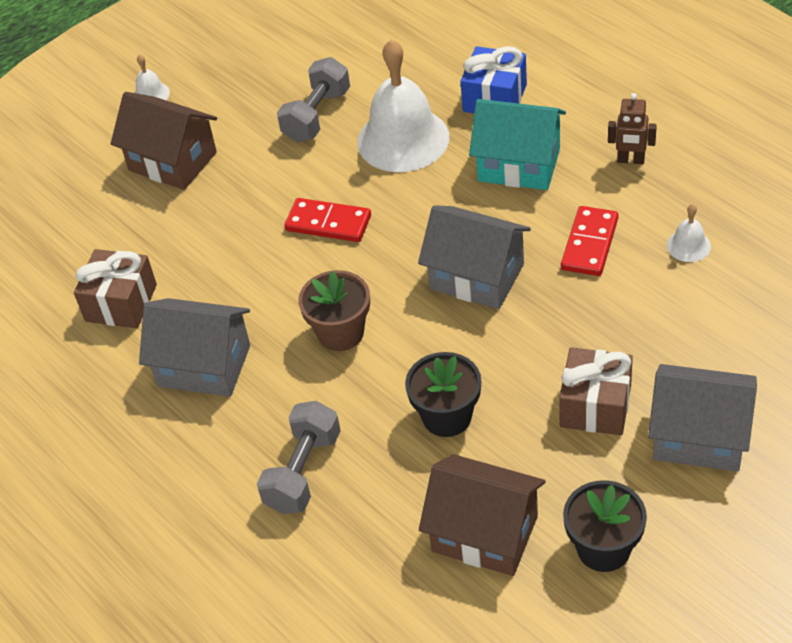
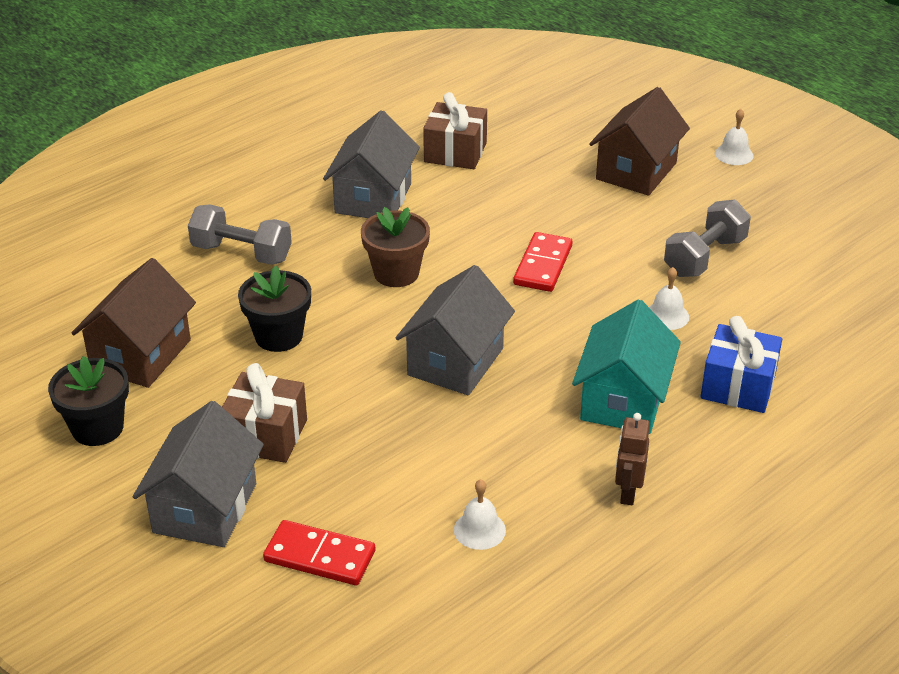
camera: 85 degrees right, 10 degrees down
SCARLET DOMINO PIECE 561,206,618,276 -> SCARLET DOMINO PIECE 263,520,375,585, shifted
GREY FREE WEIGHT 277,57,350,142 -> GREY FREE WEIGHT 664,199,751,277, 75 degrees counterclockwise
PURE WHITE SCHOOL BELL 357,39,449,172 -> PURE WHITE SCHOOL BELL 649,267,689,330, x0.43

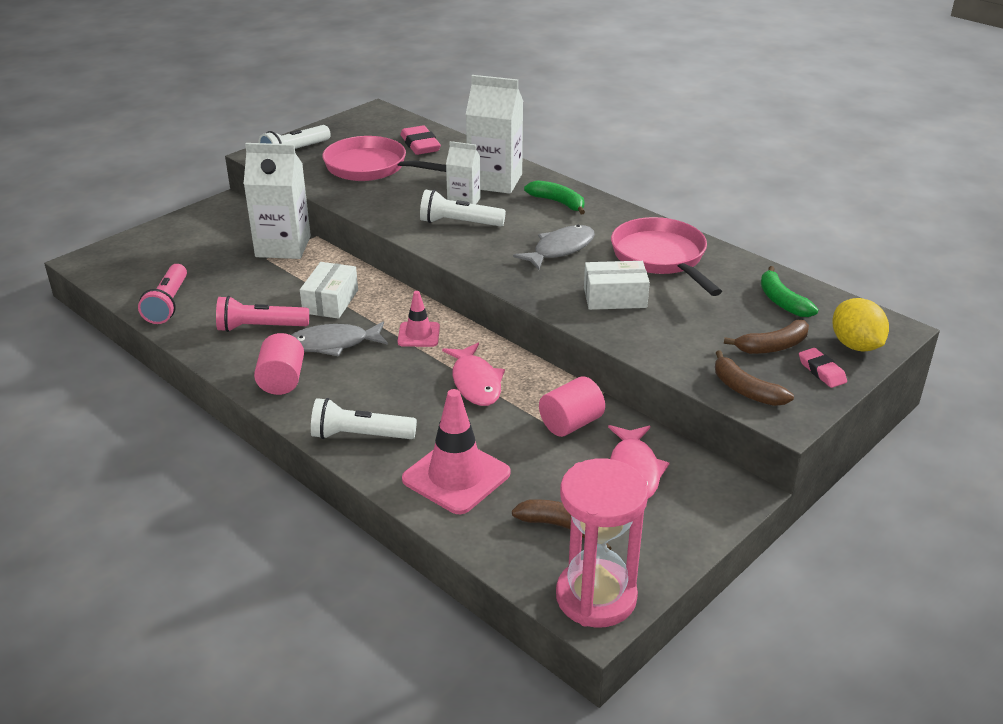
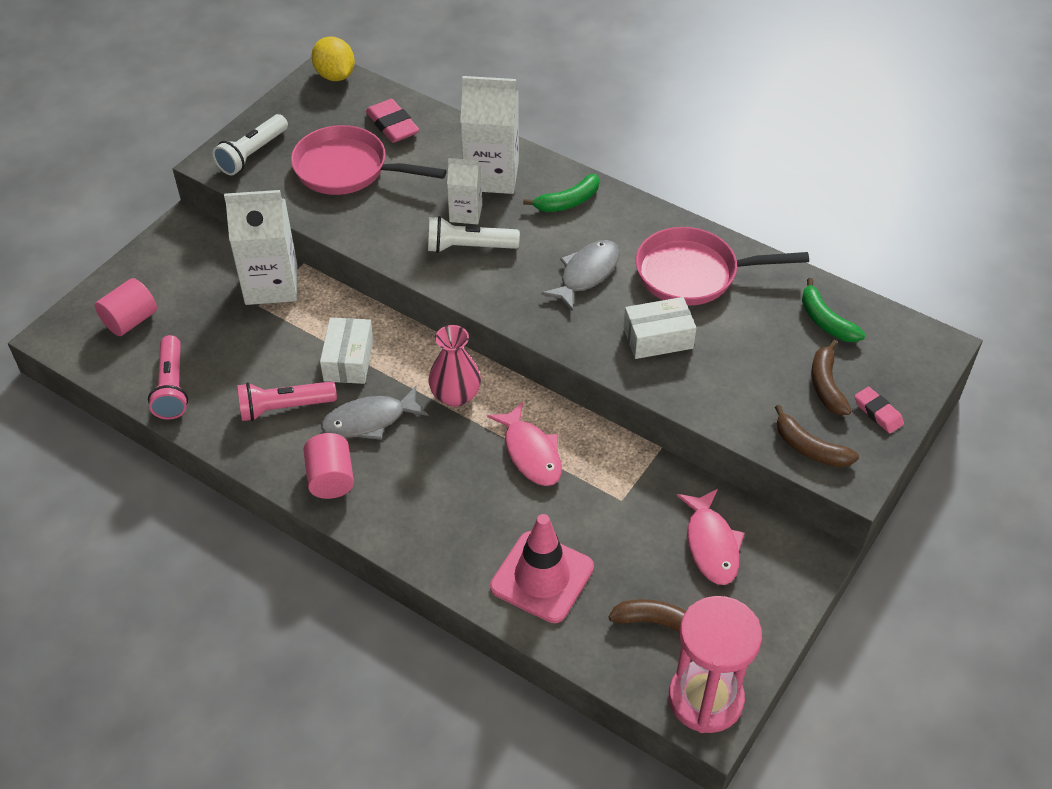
camera: 10 degrees left, 15 degrees up
PURE WHITE POCKET TORCH 311,398,417,439 -> none
ROSE-PINK SOLID CYLINDER 539,376,605,437 -> ROSE-PINK SOLID CYLINDER 95,278,157,336, shifted
BRIGHT YELLOW TOY LEMON 832,298,889,352 -> BRIGHT YELLOW TOY LEMON 311,36,355,81, shifted
ROSE-PINK SAFETY CONE 398,291,440,347 -> ROSE-PINK VASE 428,325,481,407
GREEN TOY BANANA 524,180,585,215 -> GREEN TOY BANANA 523,174,599,212, 120 degrees clockwise
ROSE-PINK FRYING PAN 611,217,722,296 -> ROSE-PINK FRYING PAN 636,227,809,306, 60 degrees counterclockwise
RUSSET TOY BANANA 724,320,809,354 -> RUSSET TOY BANANA 811,340,852,415, 120 degrees clockwise

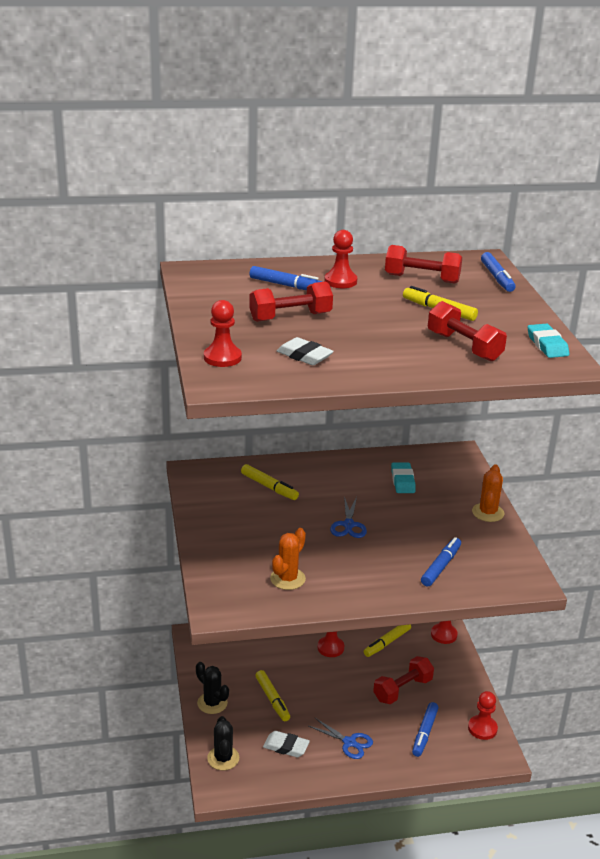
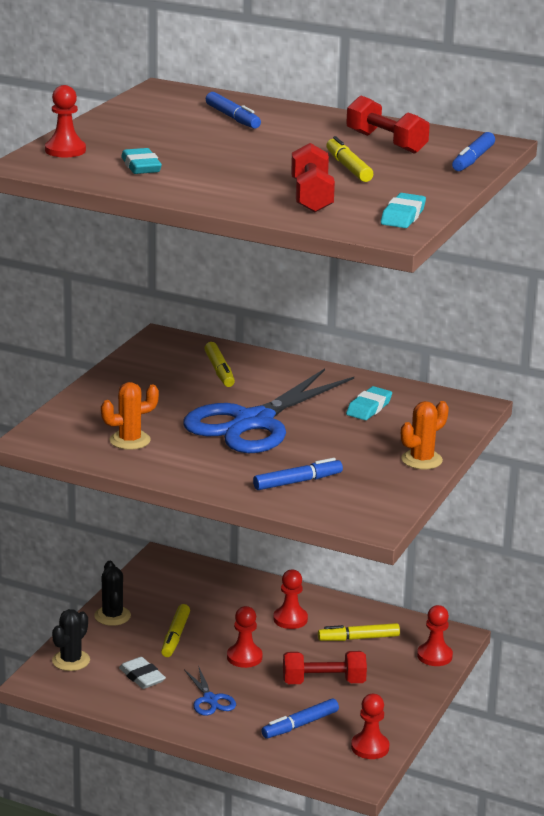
camera: 35 degrees right, 5 degrees down
SCARLET FREE WEIGHT 249,281,333,322 -> none
SCARLET GAME PAWN 324,230,357,288 -> SCARLET GAME PAWN 227,606,262,668, shifted
PURE WHITE ERASER 277,337,334,365 -> TURQUOISE ERASER 121,148,162,174
COBALT SCISSORS 330,496,367,538 -> COBALT SCISSORS 183,369,354,453, x2.41

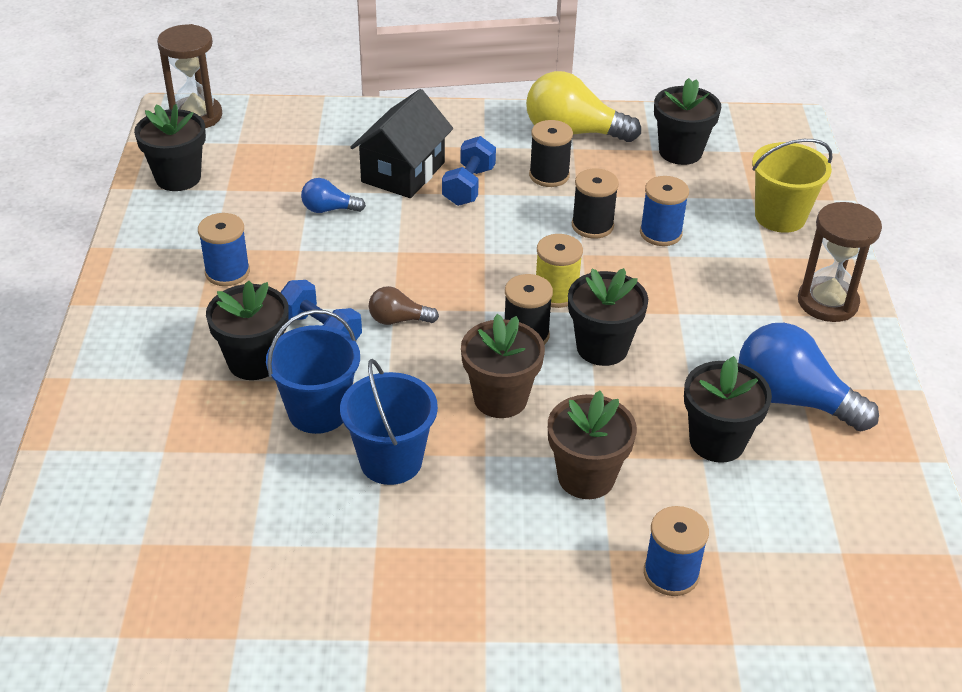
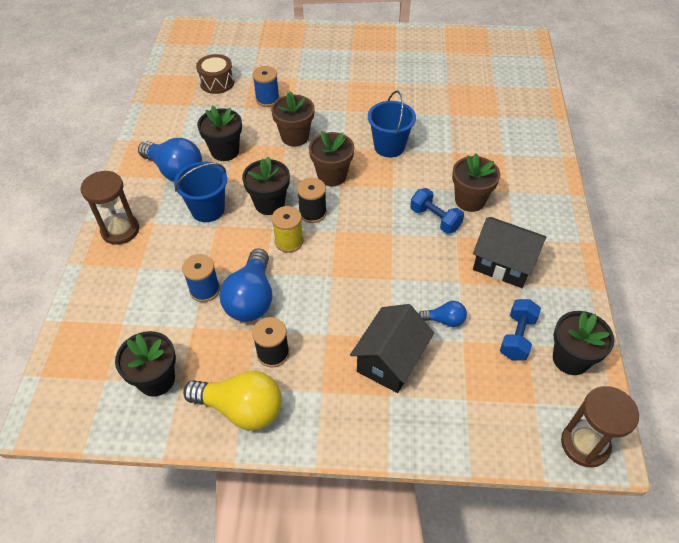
camera: 175 degrees left, 10 degrees up
RUSSET LIGHTBULB 369,286,439,325 -> none
BRIGHT YELLOW BUCKET 752,139,833,233 -> none
none -> RUSSET DRUM 196,54,234,94
COBALT BUCKET 266,309,360,434 -> COBALT BUCKET 174,162,227,222, shifted
COBALT FREE WEIGHT 442,136,496,206 -> COBALT FREE WEIGHT 500,299,541,361, shifted
COBALT REEL OF THREAD 198,213,250,286 -> JET-BLACK TOY HOUSE 473,217,546,288
JET-BLACK REEL OF THREAD 572,168,619,239 -> COBALT LIGHTBULB 220,248,272,322
JET-BLACK PLANT POT 206,281,289,380 -> RUSSET PLANT POT 452,153,500,212

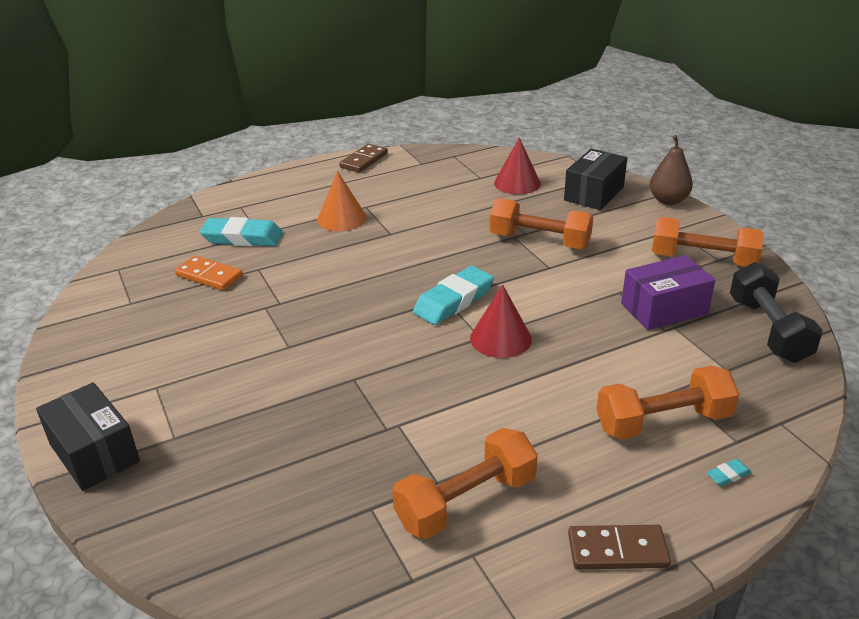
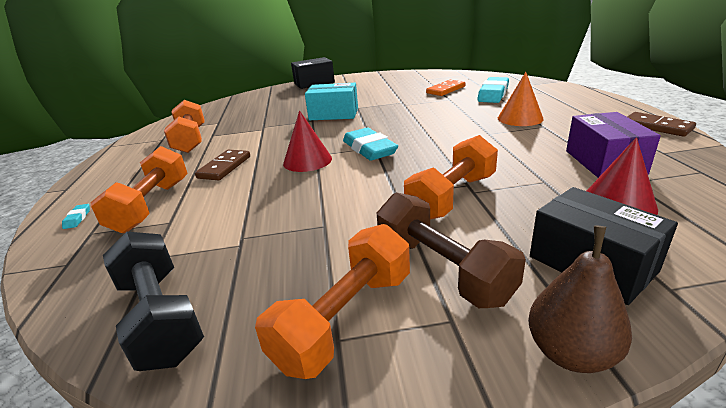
camera: 110 degrees right, 5 degrees down
none -> TURQUOISE BOX 305,83,358,120
none -> RUSSET FREE WEIGHT 377,192,526,308
RUSSET DOMINO PIECE 568,525,671,569 -> RUSSET DOMINO PIECE 195,150,250,180, shifted
PURPLE BOX 621,255,715,330 -> PURPLE BOX 566,112,661,178, shifted
JET-BLACK FREE WEIGHT 730,262,823,363 -> JET-BLACK FREE WEIGHT 103,232,204,371, 45 degrees clockwise

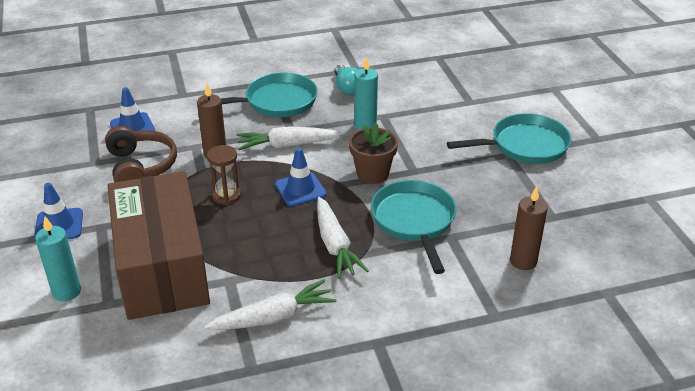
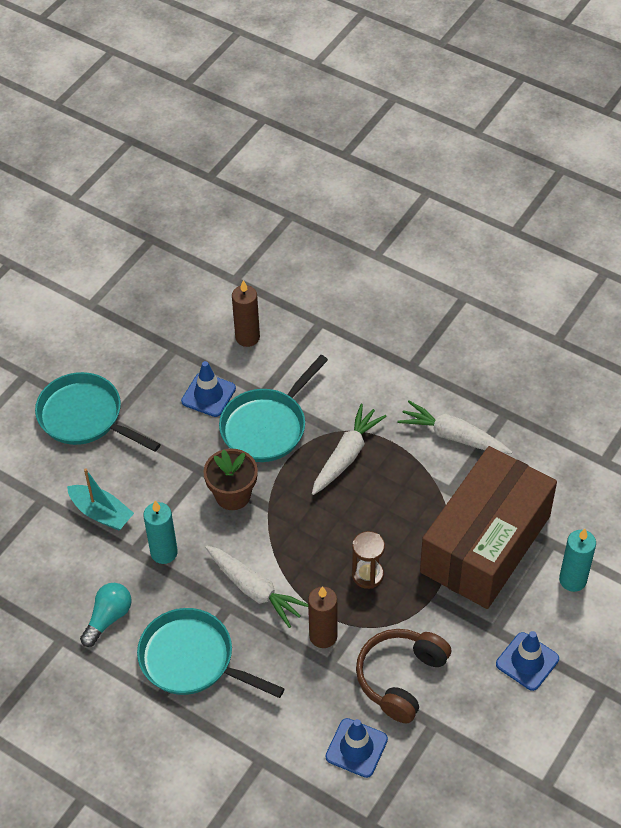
camera: 130 degrees left, 15 degrees up
none -> TURQUOISE TOY BOAT 67,468,134,531
COBALT SAFETY CONE 275,148,327,206 -> COBALT SAFETY CONE 181,361,236,417, shifted

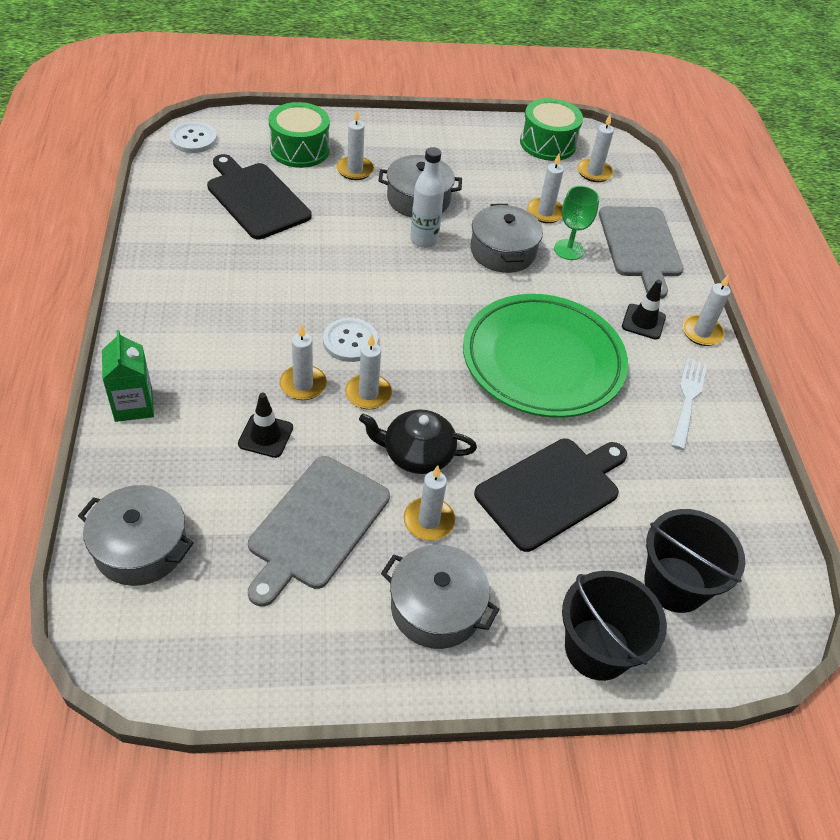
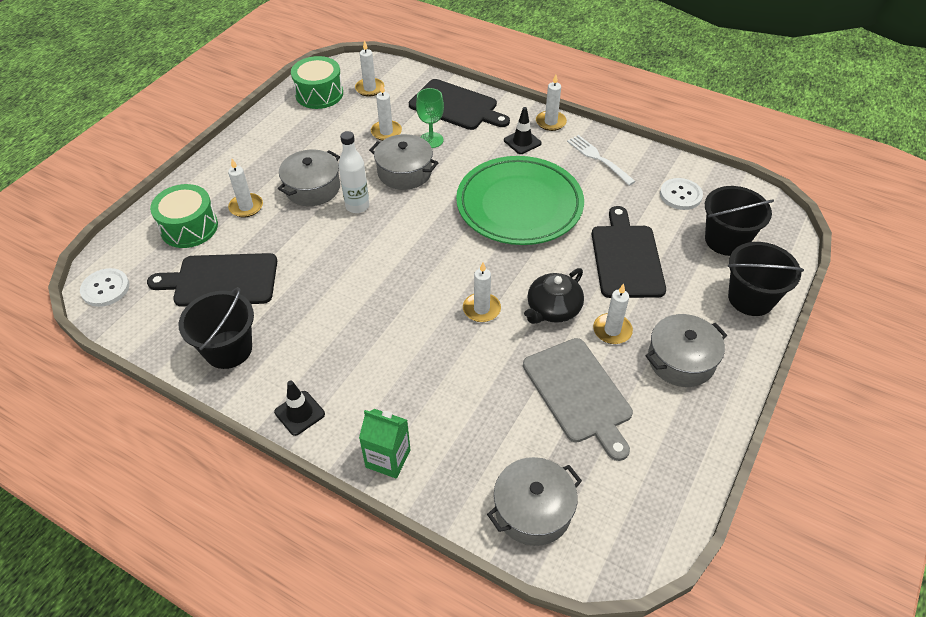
camera: 50 degrees left, 0 degrees up
PURE WHITE CANDLE 280,324,327,400 -> none
none -> JET-BLACK BUCKET 178,287,254,369
JET-BLACK SAFETY CONE 238,393,293,458 -> JET-BLACK SAFETY CONE 274,380,325,436, shifted
PURE WHITE BUTTON 323,318,378,362 -> PURE WHITE BUTTON 660,178,703,210, shifted
GREY CHOPPING BOARD 599,206,683,299 -> JET-BLACK CHOPPING BOARD 409,79,510,130

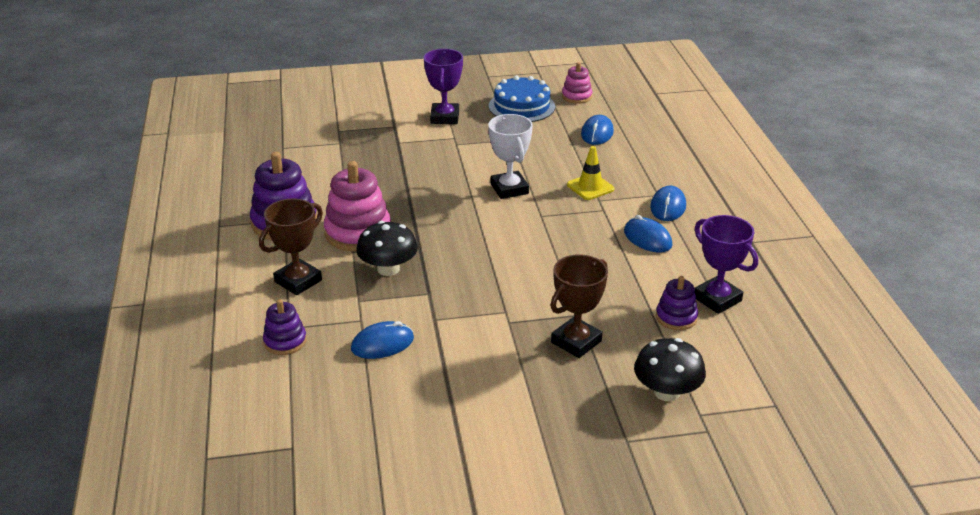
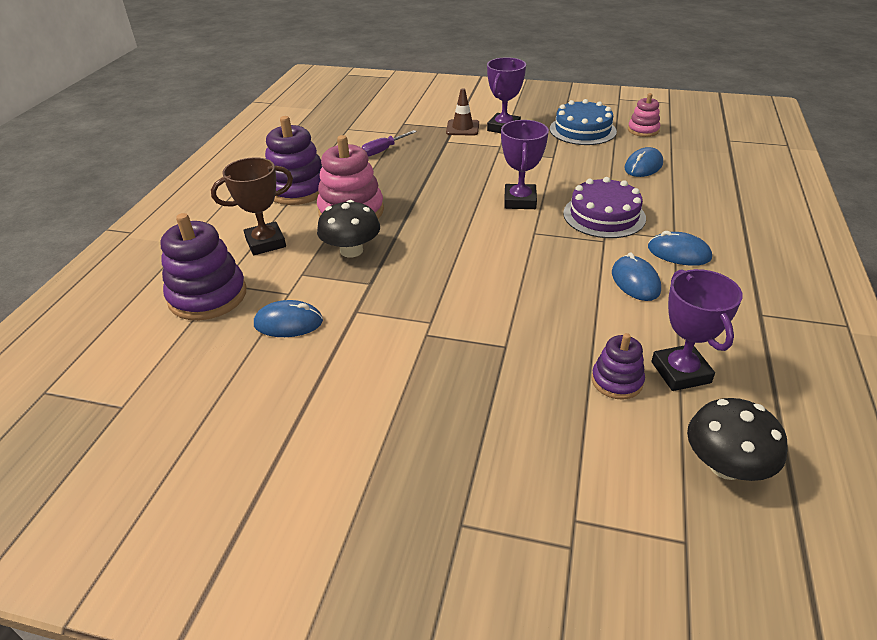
camera: 25 degrees right, 5 degrees up
RUSSET PRIZE CUP 551,254,608,358 -> none
none -> PURPLE HAND SCREWDRIVER 361,130,417,157
none -> RUSSET SAFETY CONE 446,88,479,136
JET-BLACK FUNGUS 634,338,706,402 -> JET-BLACK FUNGUS 687,398,787,481, shifted
BRIGHT YELLOW SAFETY CONE 567,146,614,200 -> PURPLE LAYER CAKE 563,177,646,238
PURE WHITE PRIZE CUP 488,114,533,199 -> PURPLE PRIZE CUP 501,120,549,209
COBALT COMPUTER MOUSE 650,186,686,221 -> COBALT COMPUTER MOUSE 648,231,712,266, 75 degrees clockwise
PURPLE RING STACKER 263,299,307,355 -> PURPLE RING STACKER 160,213,247,320, x1.79

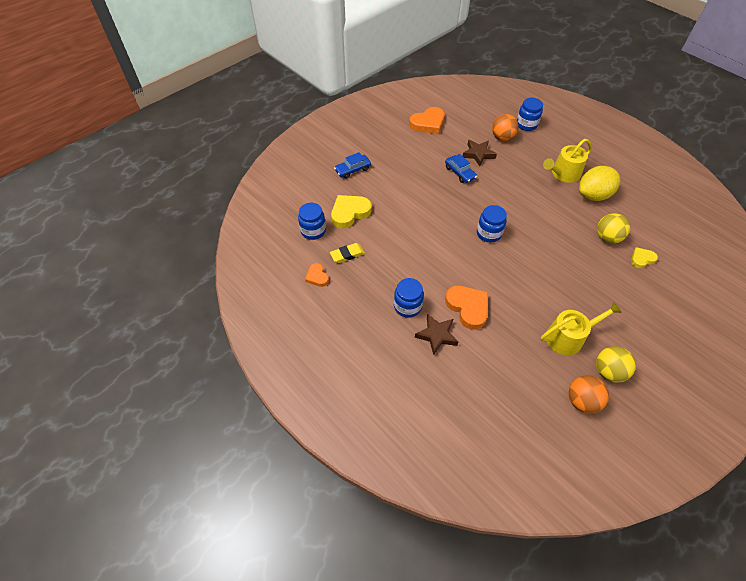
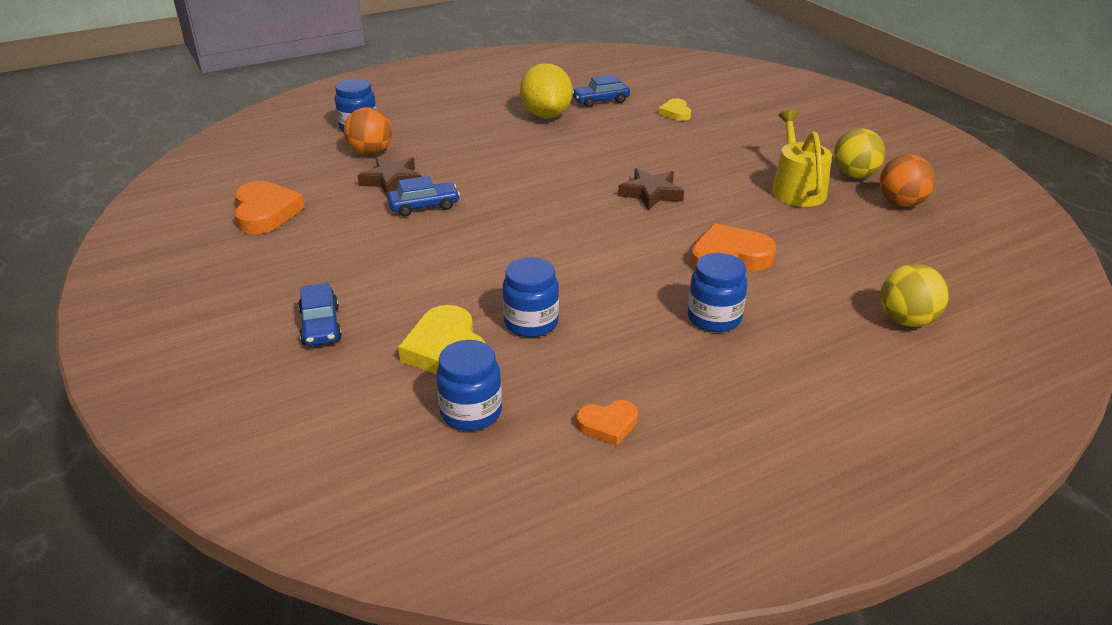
camera: 75 degrees left, 20 degrees down
BRIGHT YELLOW ERASER 330,243,365,263 -> none
BRIGHT YELLOW WATERING CAN 543,139,592,183 -> none
none -> COBALT CAR 572,75,630,108
RUSSET FIVE-POINTED STAR 415,314,458,355 -> RUSSET FIVE-POINTED STAR 618,168,684,211, shifted
COBALT JAR 477,205,507,243 -> COBALT JAR 503,257,559,337, shifted
BRIGHT YELLOW PLAY BALL 597,213,630,244 -> BRIGHT YELLOW PLAY BALL 881,264,949,327, shifted

